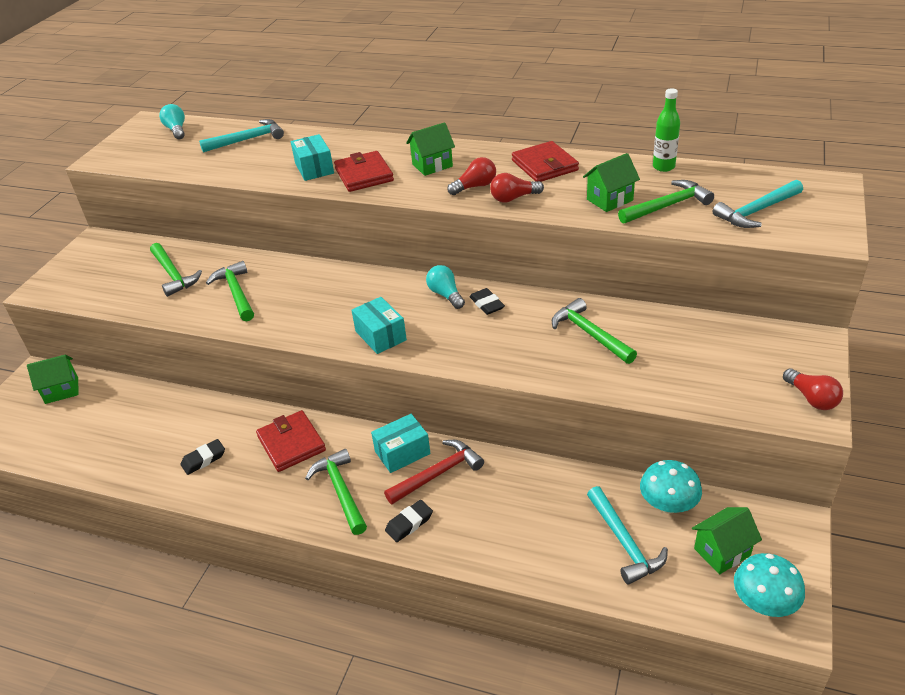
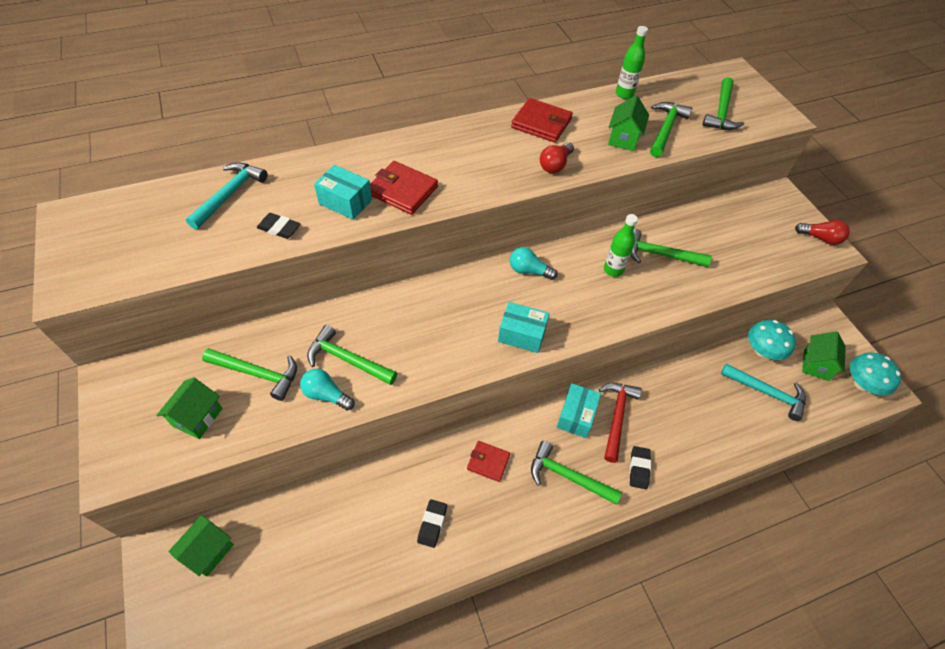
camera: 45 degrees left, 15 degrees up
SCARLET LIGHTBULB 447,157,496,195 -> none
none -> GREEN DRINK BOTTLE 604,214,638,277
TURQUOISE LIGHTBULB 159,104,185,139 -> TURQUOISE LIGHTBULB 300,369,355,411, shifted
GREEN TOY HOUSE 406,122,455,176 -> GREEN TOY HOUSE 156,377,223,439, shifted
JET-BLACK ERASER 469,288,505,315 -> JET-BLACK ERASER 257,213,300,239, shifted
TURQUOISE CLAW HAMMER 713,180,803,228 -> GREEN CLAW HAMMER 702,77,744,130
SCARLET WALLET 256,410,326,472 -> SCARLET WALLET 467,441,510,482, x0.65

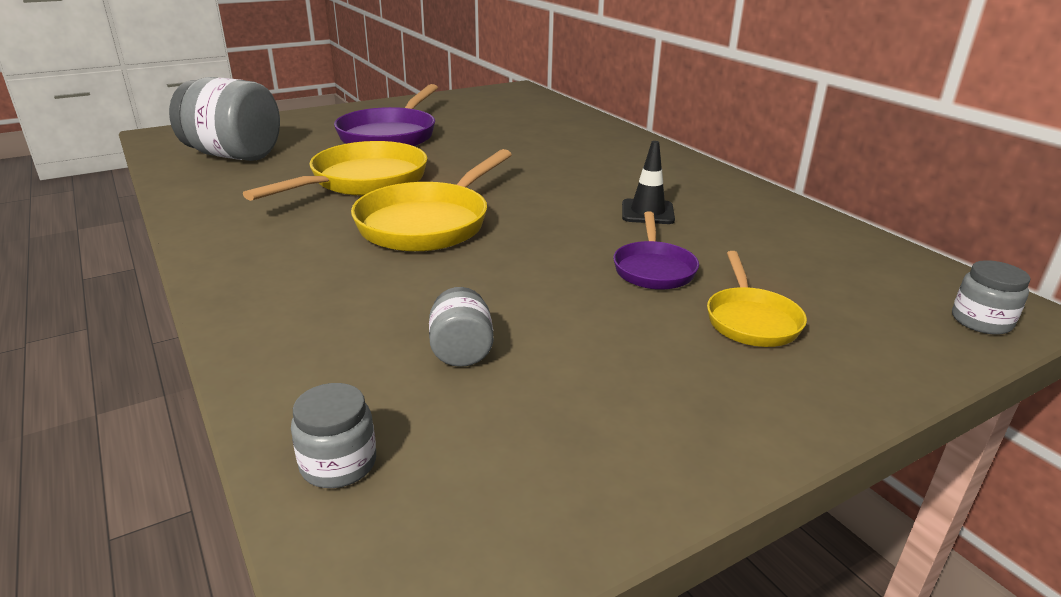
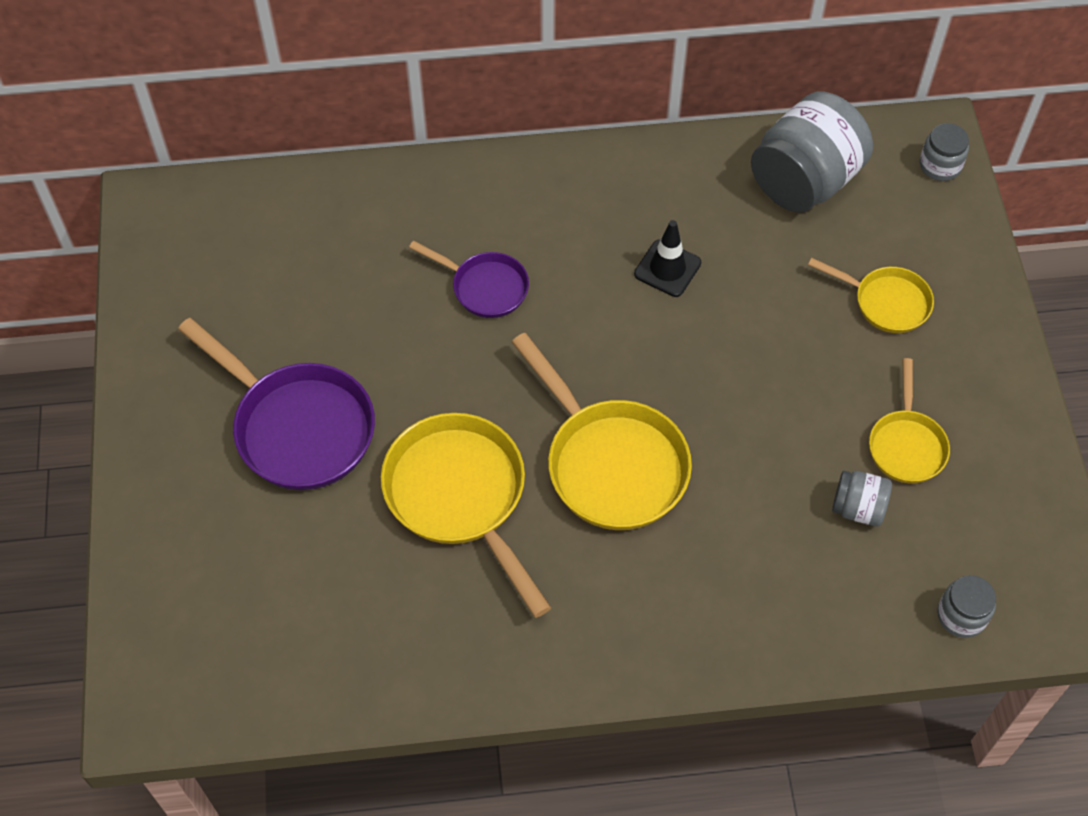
camera: 65 degrees left, 30 degrees up
none -> BRIGHT YELLOW FRYING PAN 869,358,950,483
GREY JAR 169,77,280,161 -> GREY JAR 751,92,873,213, shifted
PURPLE FRYING PAN 613,211,699,290 -> PURPLE FRYING PAN 409,241,529,318, shifted

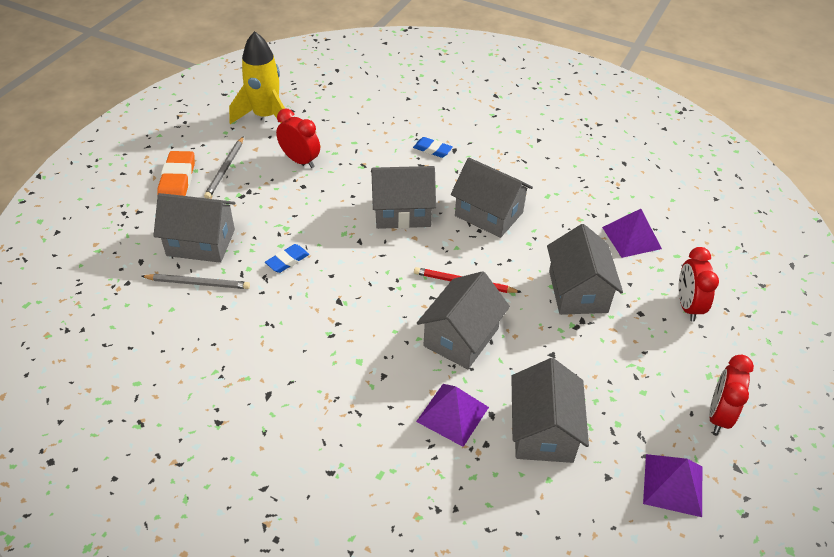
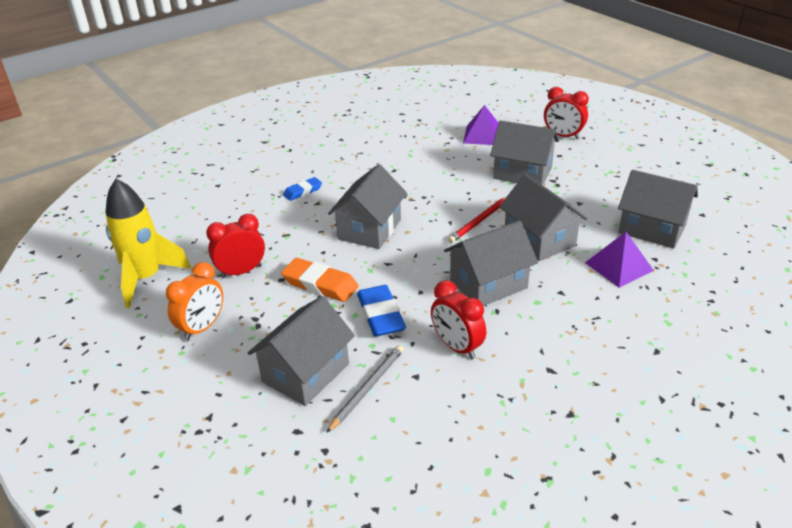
camera: 60 degrees left, 10 degrees down
PURPLE PYRAMID SHAPE 643,454,702,517 -> none
BRIGHT ORANGE ERASER 157,151,195,196 -> BRIGHT ORANGE ERASER 281,258,358,302, shifted
GREY TOY HOUSE 451,158,533,238 -> GREY TOY HOUSE 444,220,538,306, shifted
SCARLET CLOCK 709,355,754,434 -> SCARLET CLOCK 431,280,486,359, shifted
GREY PENCIL 204,136,244,199 -> BRIGHT ORANGE CLOCK 166,262,223,341
COBALT ERASER 265,244,309,273 -> COBALT ERASER 357,285,406,337, x1.63

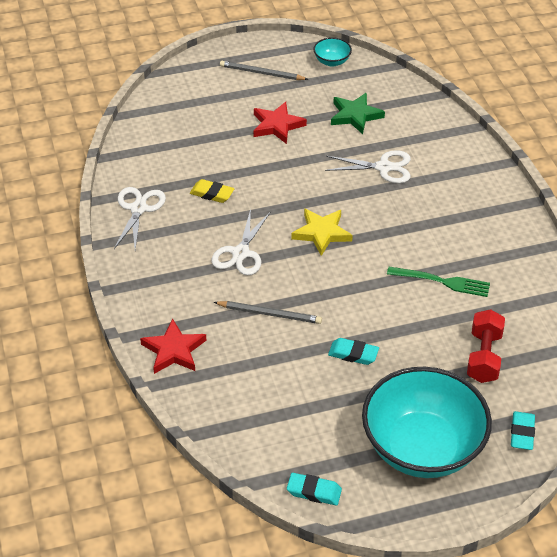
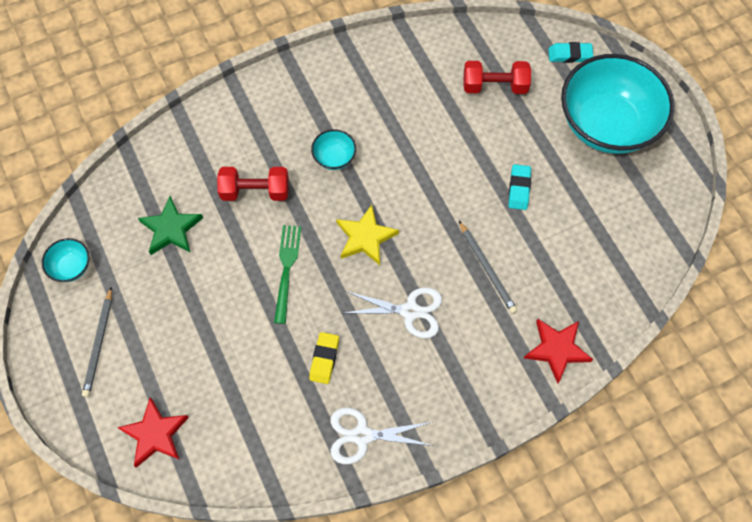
camera: 100 degrees left, 20 degrees up
TURQUOISE ERASER 287,473,342,505 -> none
none -> TURQUOISE BOWL 311,129,356,170
SCARLET FIVE-POINTED STAR 253,102,307,144 -> SCARLET FIVE-POINTED STAR 117,397,189,468, shifted
GREEN DINNER FORK 387,267,490,297 -> GREEN DINNER FORK 274,225,301,324, shifted
PURE WHITE SCISSORS 325,150,411,183 -> SCARLET FREE WEIGHT 217,167,289,201
GREY PENCIL 214,301,322,324 -> GREY PENCIL 459,221,518,314, 150 degrees clockwise

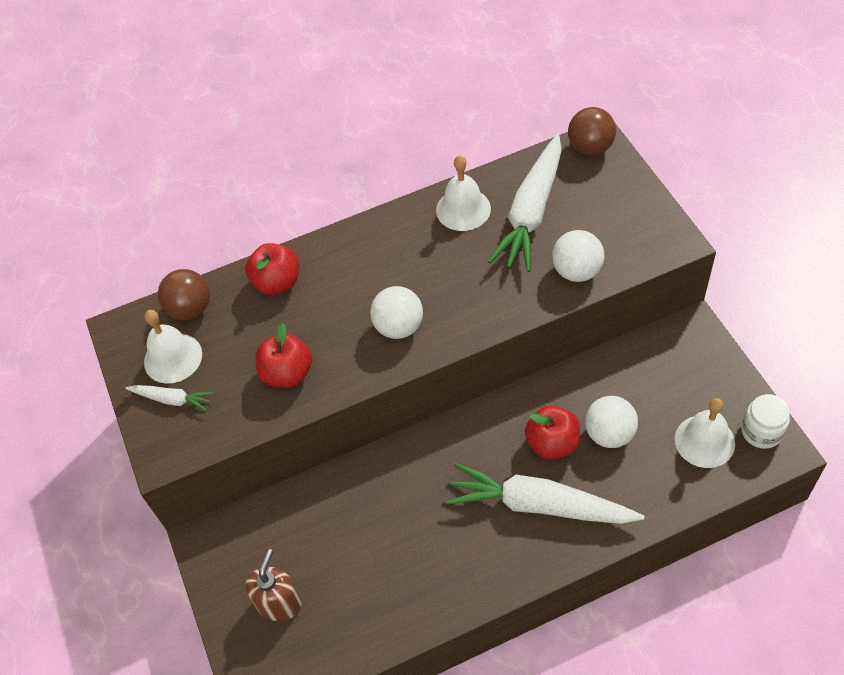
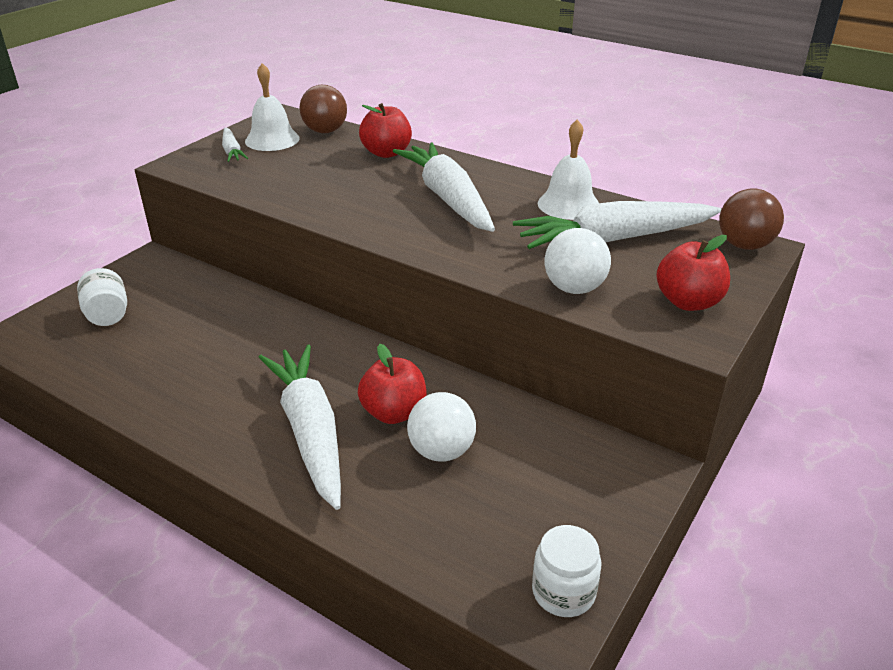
camera: 50 degrees right, 20 degrees down
PURE WHITE PLAY BALL 370,286,423,339 -> none
PURE WHITE SCHOOL BELL 675,398,735,468 -> none
none -> PURE WHITE TOY CARROT 393,142,495,232
SCARLET APPLE FRUIT 256,323,312,388 -> SCARLET APPLE FRUIT 656,235,730,311, shifted
RUSSET SOAP DISPENSER 245,549,302,621 -> PURE WHITE JAR 77,268,127,326

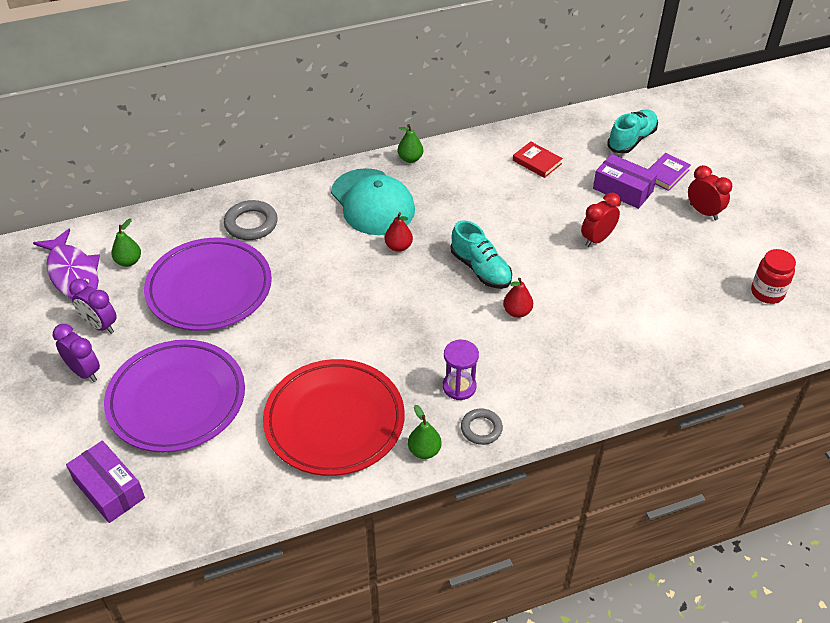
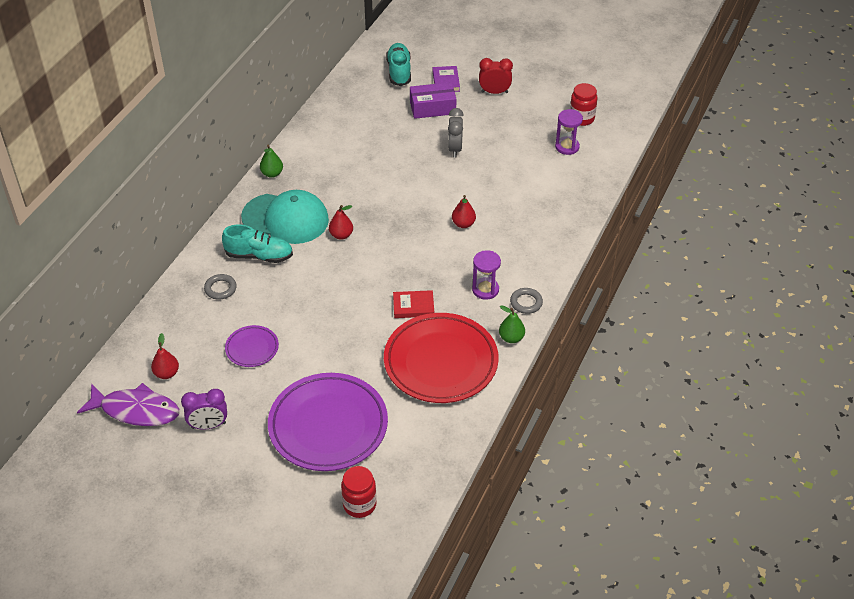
camera: 45 degrees left, 0 degrees up
PURPLE CLOCK 53,324,100,382 -> none
none -> PURPLE SANDGLASS 555,109,583,155
TURQUOISE LACE-UP SHOE 451,221,512,289 -> TURQUOISE LACE-UP SHOE 222,224,293,263, shifted
SCARLET BOOK 513,141,563,178 -> SCARLET BOOK 393,290,434,318, shifted
PURPLE BOX 66,441,145,523 -> SCARLET JAR 341,466,377,518
GREEN TOY PEAR 111,218,141,267 -> SCARLET TOY PEAR 151,333,179,379
SCARLET CLOCK 581,193,621,247 -> GREY CLOCK 448,108,464,157
PURPLE FLAT DISH 144,238,272,331 -> PURPLE FLAT DISH 225,325,279,367, x0.47
GREY HOOP 224,200,278,240 -> GREY HOOP 204,274,237,300, x0.66

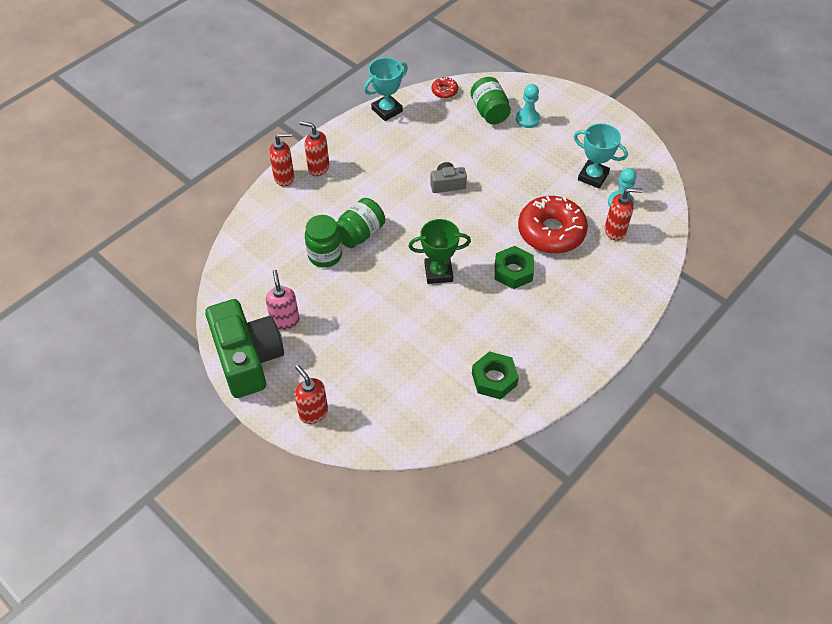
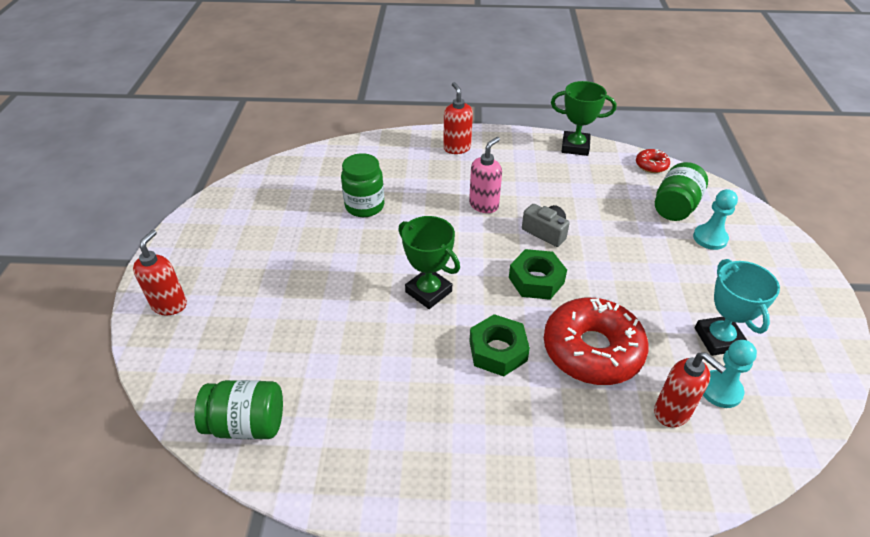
camera: 50 degrees right, 10 degrees down
GREEN COMPACT CAMERA 205,299,284,398 -> none
SCARLET SOAP DISPENSER 269,133,294,187 -> none
ROSE-PINK SOAP DISPENSER 266,270,299,330 -> ROSE-PINK SOAP DISPENSER 469,137,502,213, shifted
GREEN JAR 336,198,385,248 -> GREEN JAR 194,380,283,439, shifted
GREEN HEXAGON NUT 472,351,519,399 -> GREEN HEXAGON NUT 509,249,567,300, shifted
TURQUOISE PRIZE CUP 364,58,408,121 -> GREEN PRIZE CUP 551,81,616,156

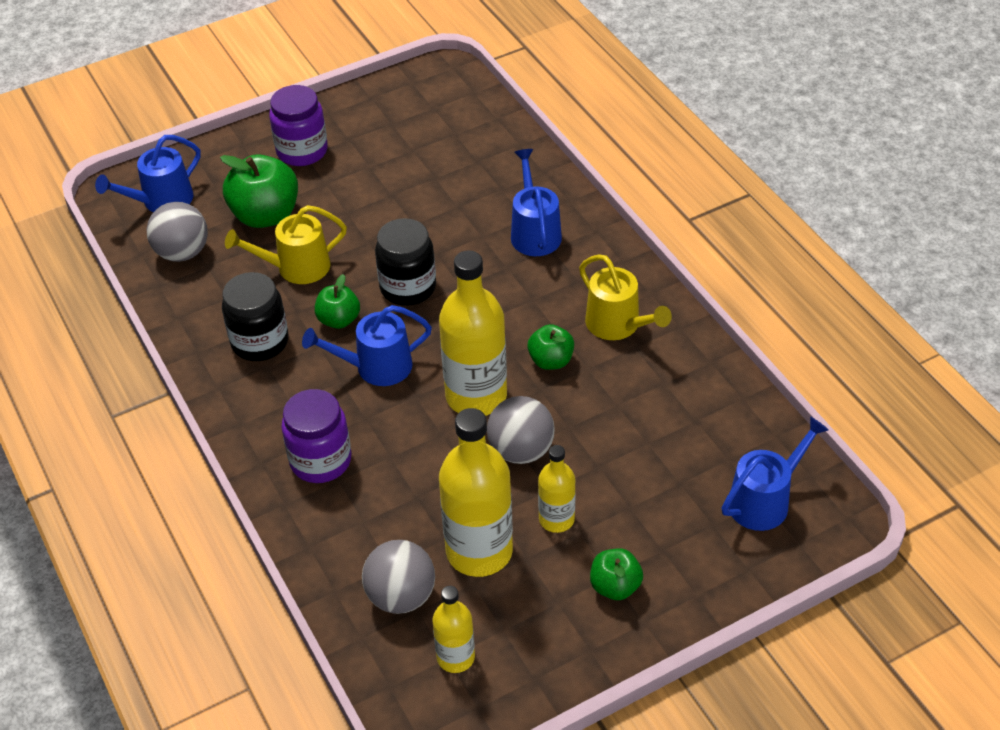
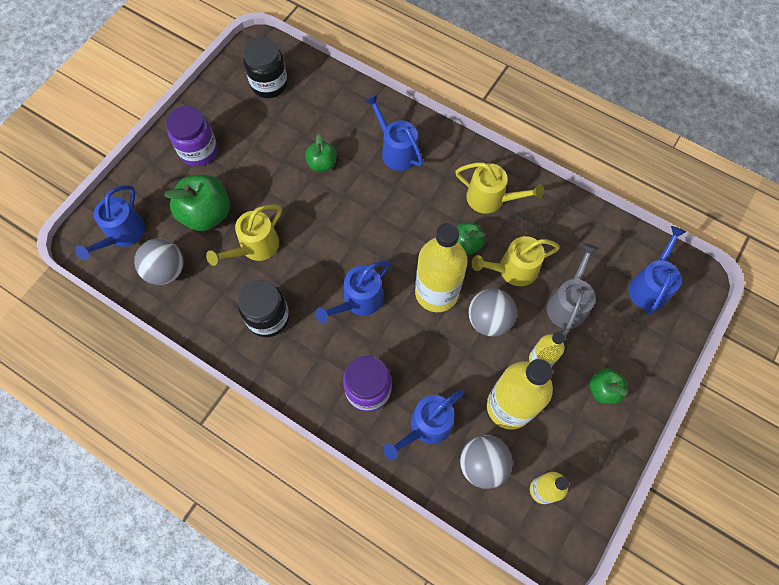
camera: 30 degrees left, 20 degrees up
none -> COBALT WATERING CAN 383,390,465,460
none -> BRIGHT YELLOW WATERING CAN 471,236,560,286
none -> GREY WATERING CAN 547,243,599,335
GREEN APPLE FRUIT 315,274,360,329 -> GREEN APPLE FRUIT 305,134,337,172, shifted
JET-BLACK JAR 375,218,436,306 -> JET-BLACK JAR 243,37,288,98, shifted

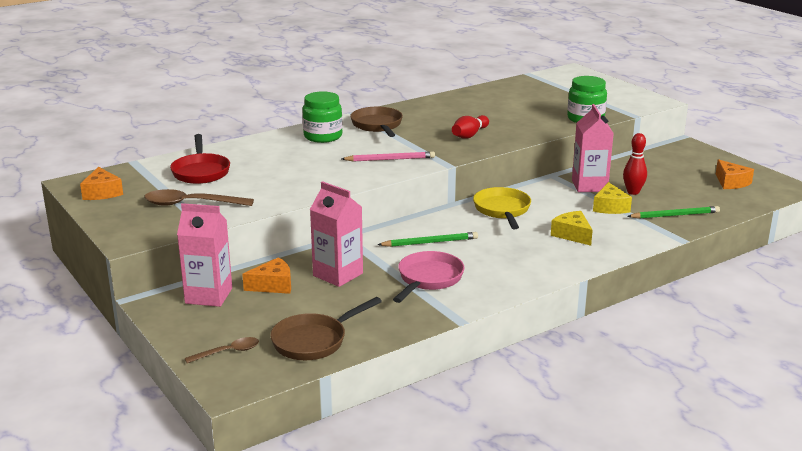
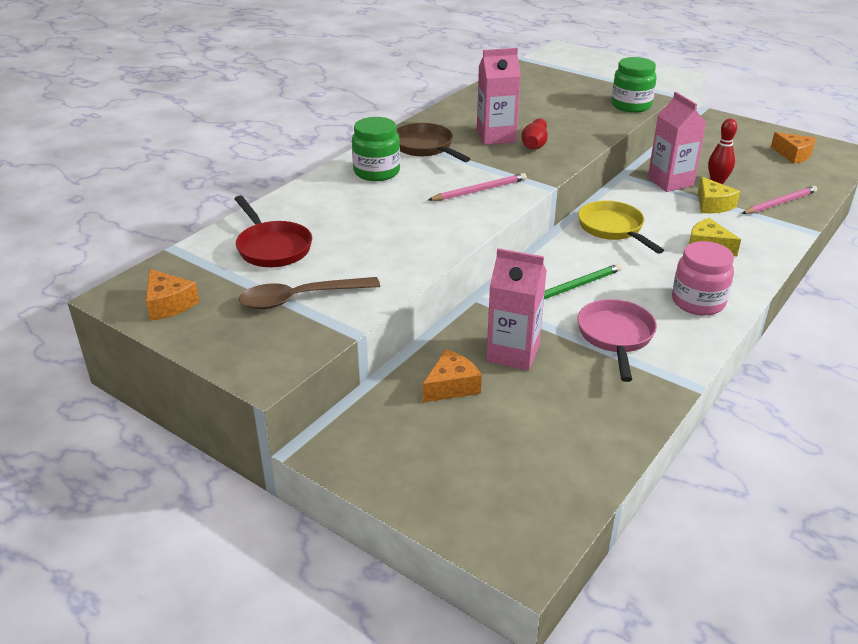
camera: 20 degrees left, 10 degrees up
RUSSET TABLESPOON 185,337,259,363 -> none
RUSSET FRYING PAN 270,297,382,360 -> none
none -> ROSE-PINK JAR 672,241,734,316
ROSE-PINK CARTON 177,203,232,307 -> ROSE-PINK CARTON 477,48,521,145, shifted
GREEN PENCIL 627,206,720,219 -> ROSE-PINK PENCIL 742,186,817,214

